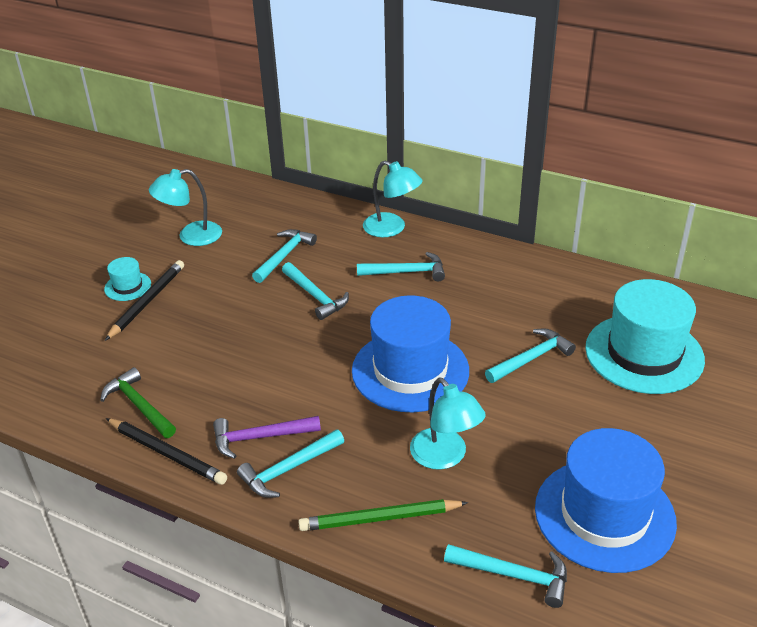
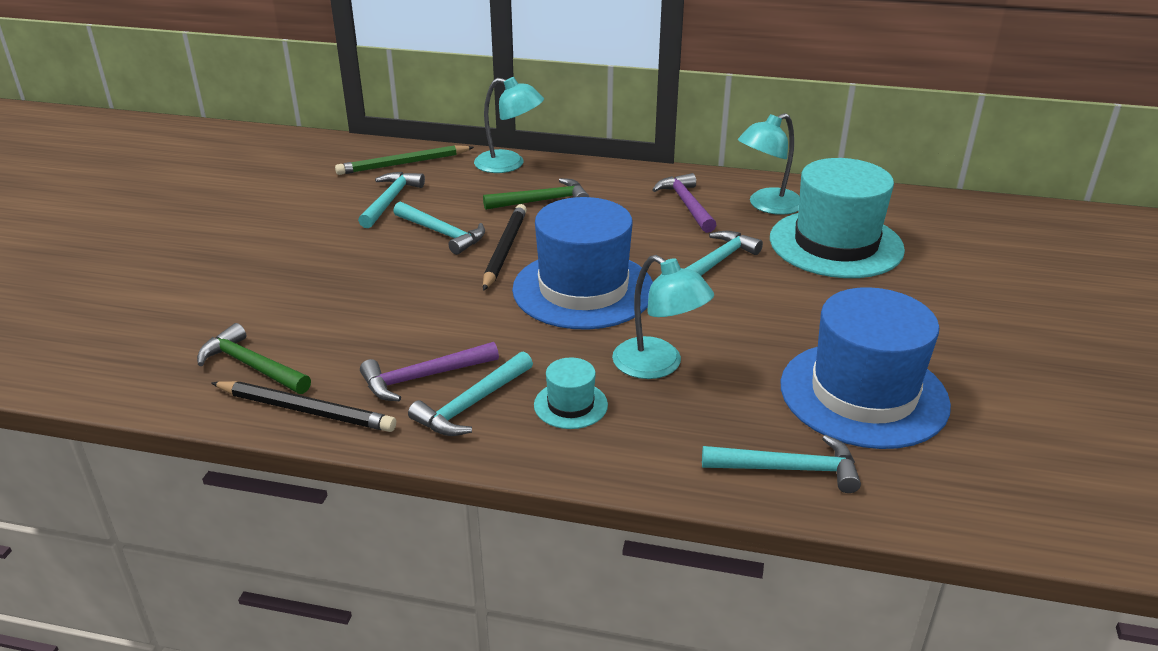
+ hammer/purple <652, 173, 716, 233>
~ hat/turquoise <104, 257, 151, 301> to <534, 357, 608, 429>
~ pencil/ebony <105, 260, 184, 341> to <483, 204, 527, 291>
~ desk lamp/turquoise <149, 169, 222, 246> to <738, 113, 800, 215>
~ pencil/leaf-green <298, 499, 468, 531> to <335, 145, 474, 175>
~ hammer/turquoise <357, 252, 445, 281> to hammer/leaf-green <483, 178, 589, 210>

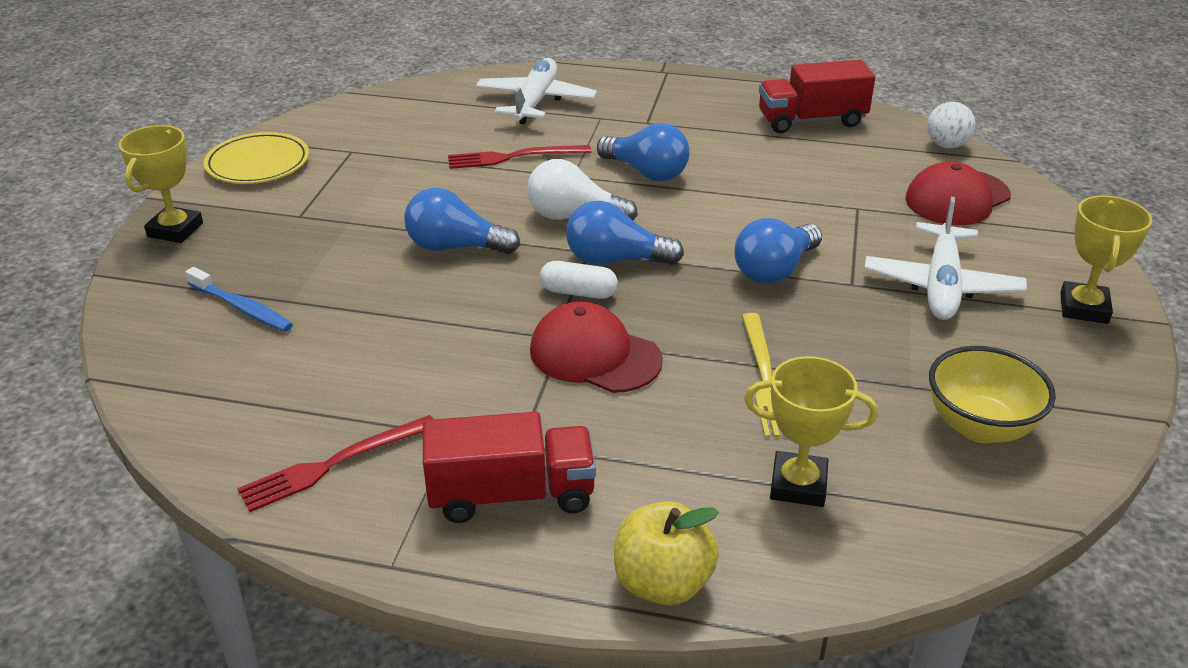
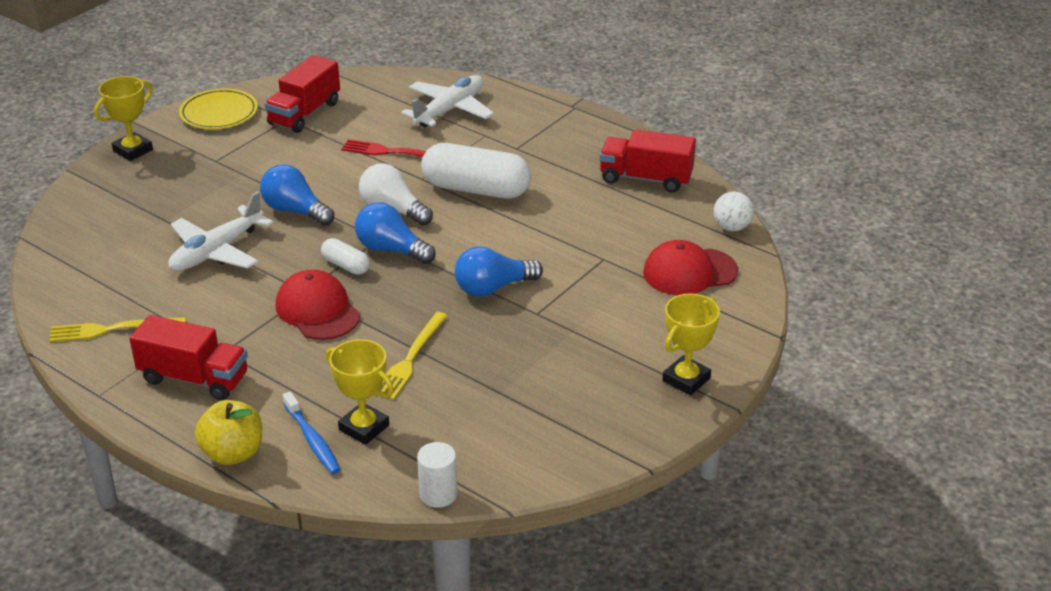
- bowl/yellow <929, 346, 1056, 443>
+ lorry/scarlet <265, 55, 340, 133>
+ solid cylinder/white <417, 442, 457, 508>
~ dental brush/royal blue <185, 267, 293, 332> to <283, 391, 341, 474>
~ plane/white <864, 197, 1027, 320> to <168, 191, 274, 271>
~ lightbulb/royal blue <597, 123, 690, 181> to pill/white <421, 143, 531, 199>
~ fork/scarlet <237, 415, 433, 512> to fork/yellow <49, 317, 186, 342>

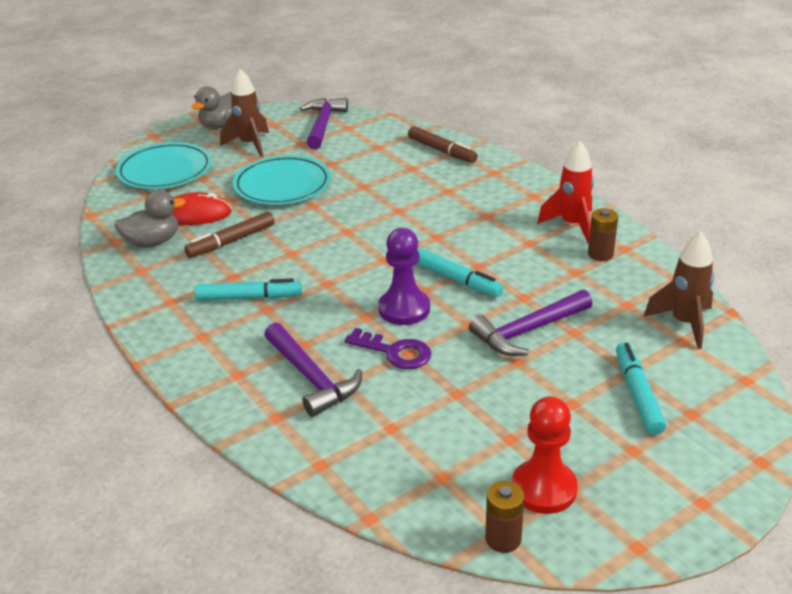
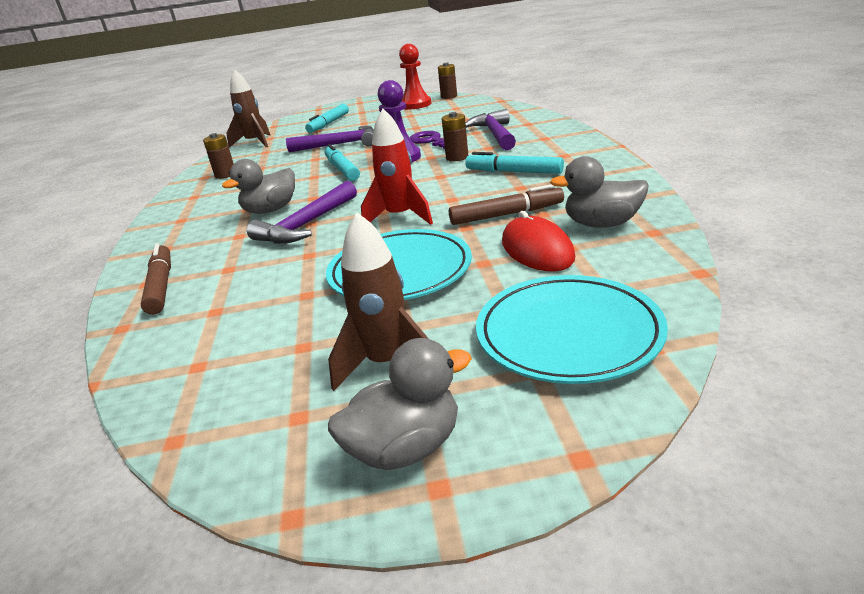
+ toy duck/gray <222, 159, 295, 214>
+ power cell/dark brown <442, 112, 468, 161>
~ hammer/purple <300, 98, 348, 149> to <247, 181, 357, 244>
~ spaceship/scarlet <537, 141, 594, 243> to <361, 108, 433, 225>
~ computer mouse/scarlet <172, 192, 232, 225> = <502, 211, 575, 272> 45 degrees clockwise

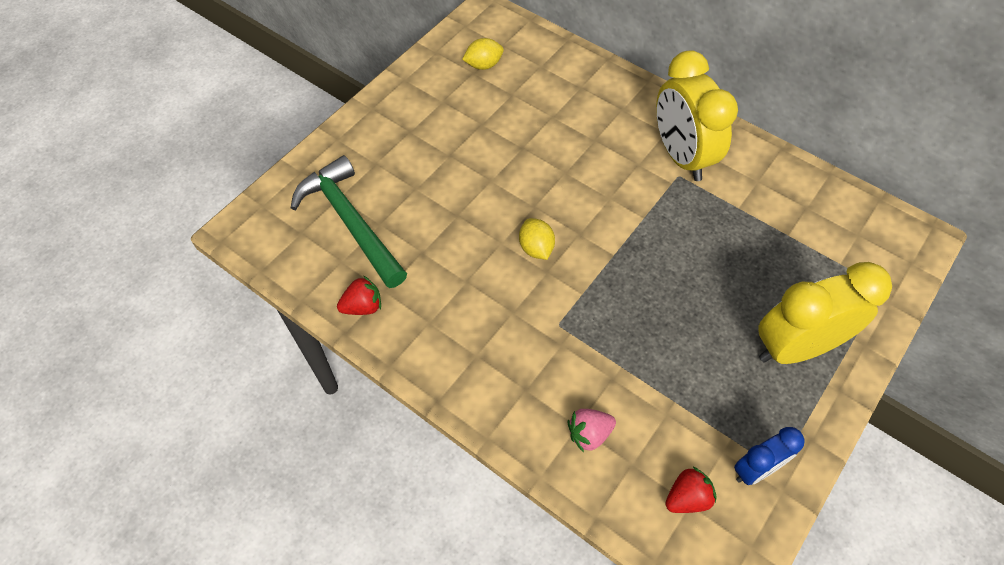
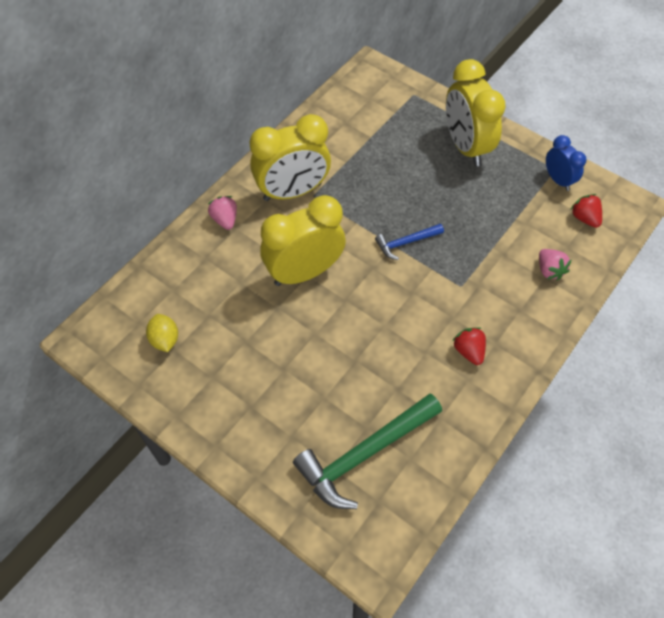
- toy lemon/yellow <519, 218, 555, 260>
+ toy strawberry/pink <208, 196, 237, 230>
+ bedside clock/yellow <260, 195, 346, 286>
+ hammer/royal blue <375, 224, 444, 260>
~ toy strawberry/scarlet <337, 275, 381, 315> to <453, 327, 486, 365>

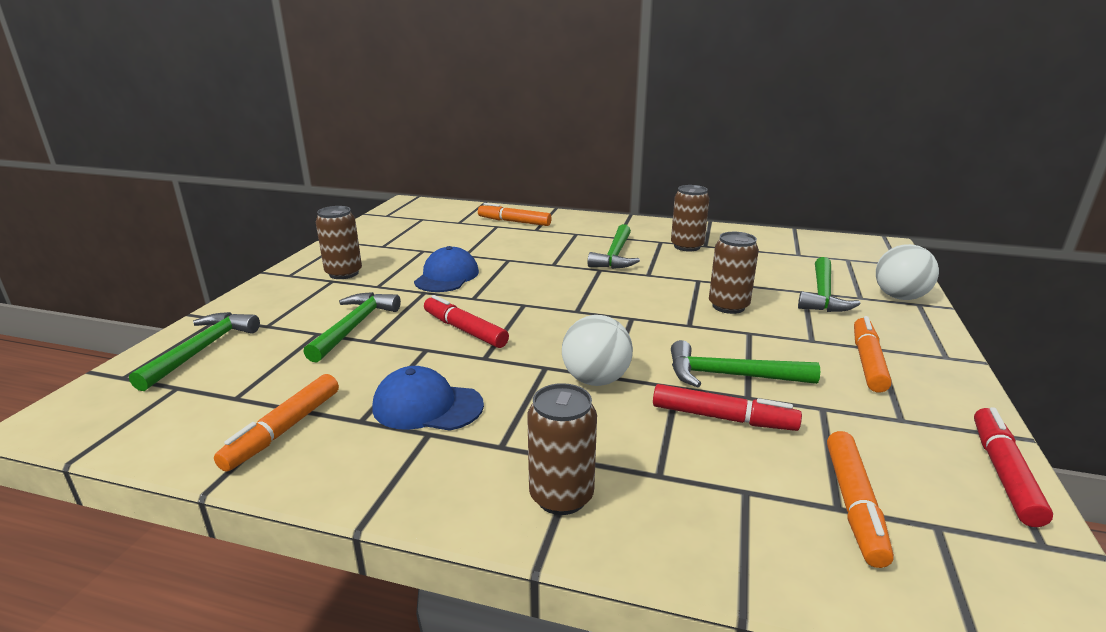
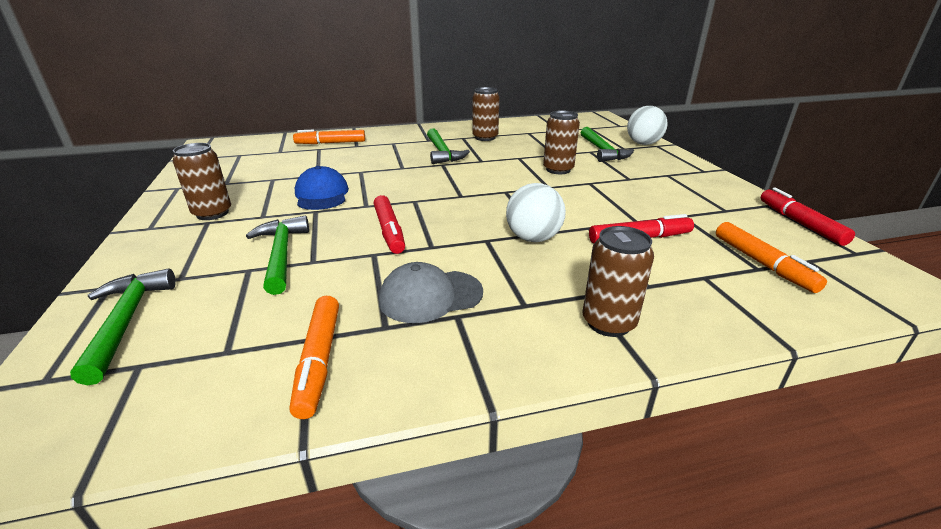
- hammer/leaf-green <671, 340, 820, 387>
- marker/orange-coloured <854, 316, 892, 392>
~ cap/royal blue <372, 366, 484, 431> to cap/gray <379, 262, 483, 323>
~ marker/scarlet <424, 295, 509, 348> = <373, 195, 405, 254> 120 degrees counterclockwise

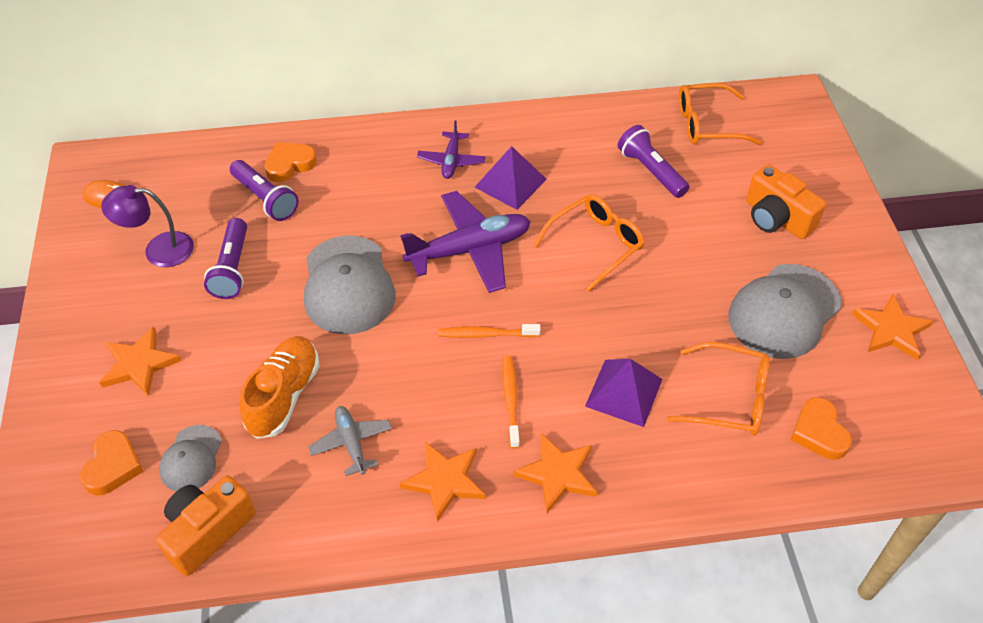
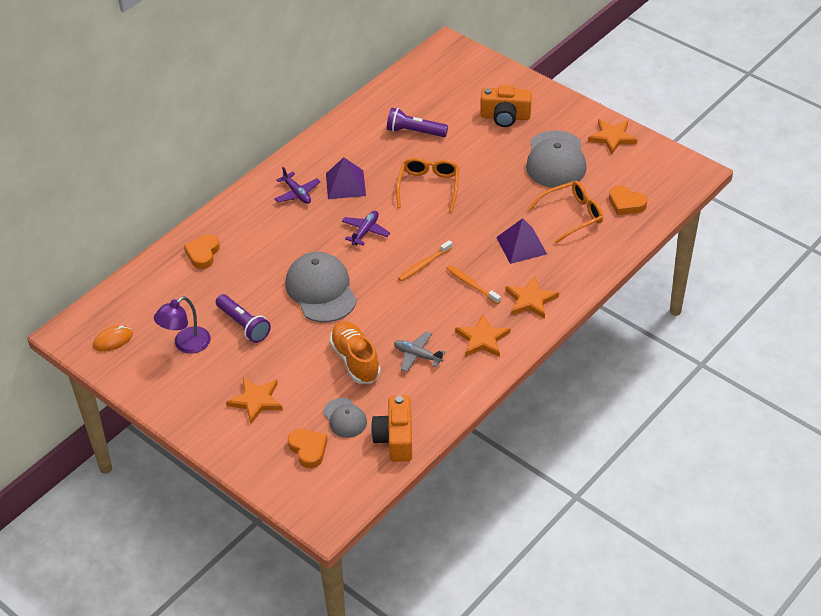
- pocket torch/purple <230, 160, 299, 221>
- spectacles/orange-coloured <679, 83, 762, 145>
~ cap/gray <304, 235, 395, 334> = <285, 252, 357, 322> 150 degrees counterclockwise
~ plane/purple <400, 191, 531, 293> = <342, 211, 390, 245> x0.53

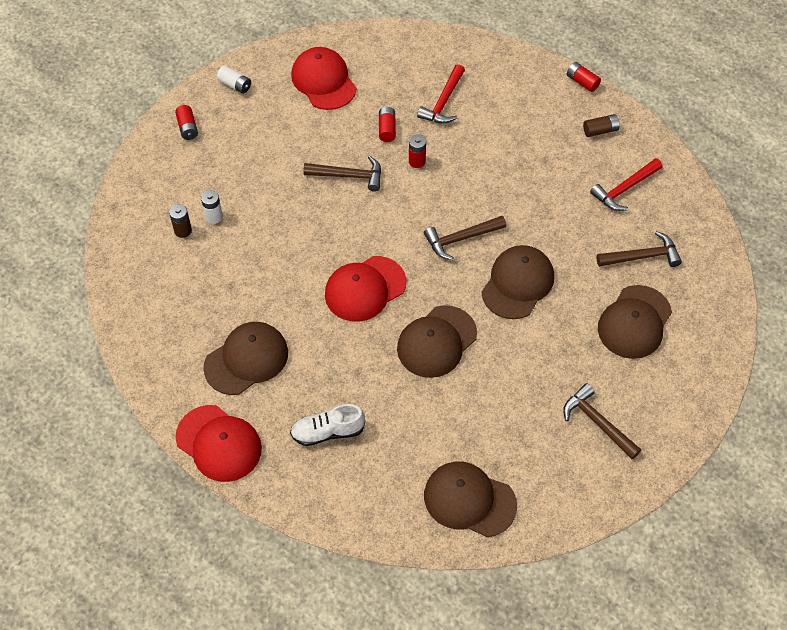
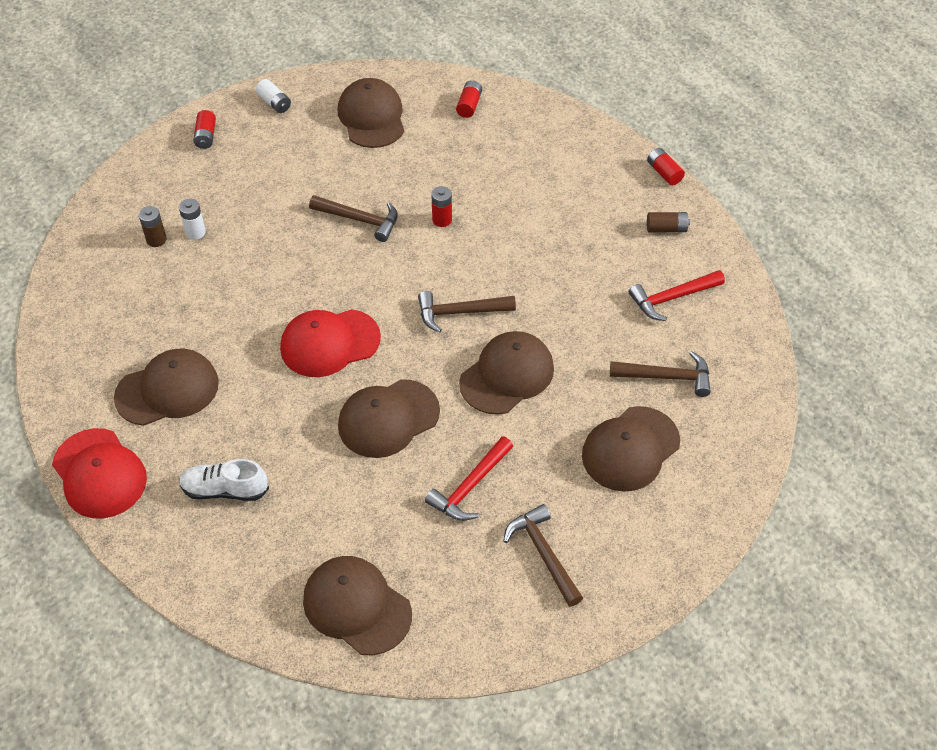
~ power cell/scarlet <379, 107, 396, 142> to <456, 80, 482, 118>
~ hammer/scarlet <417, 64, 465, 124> to <425, 436, 513, 521>
~ cap/scarlet <291, 47, 357, 110> to cap/dark brown <338, 78, 404, 148>

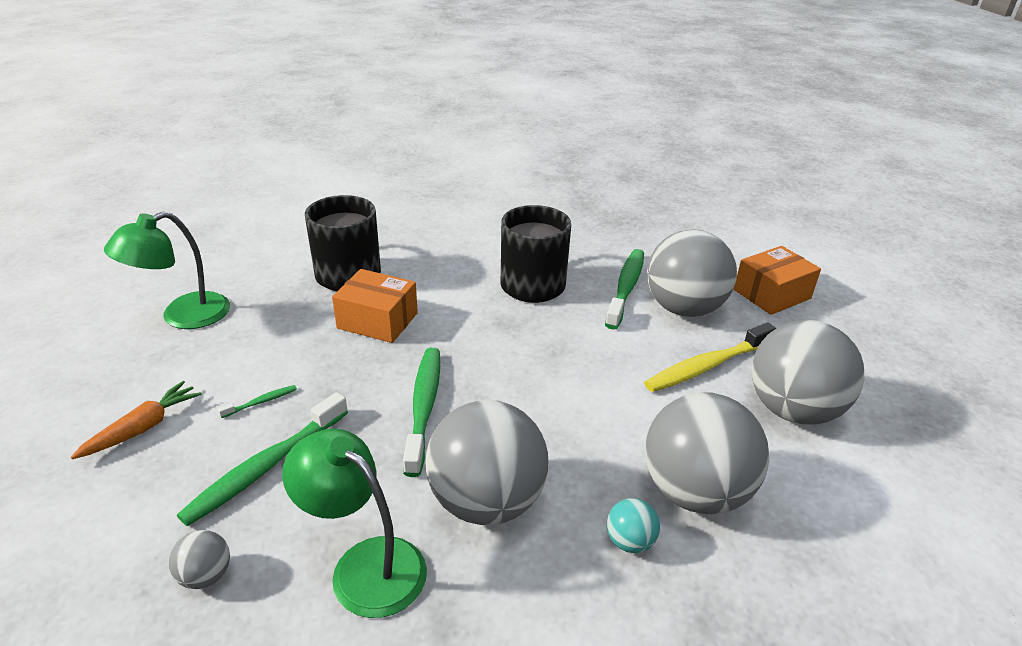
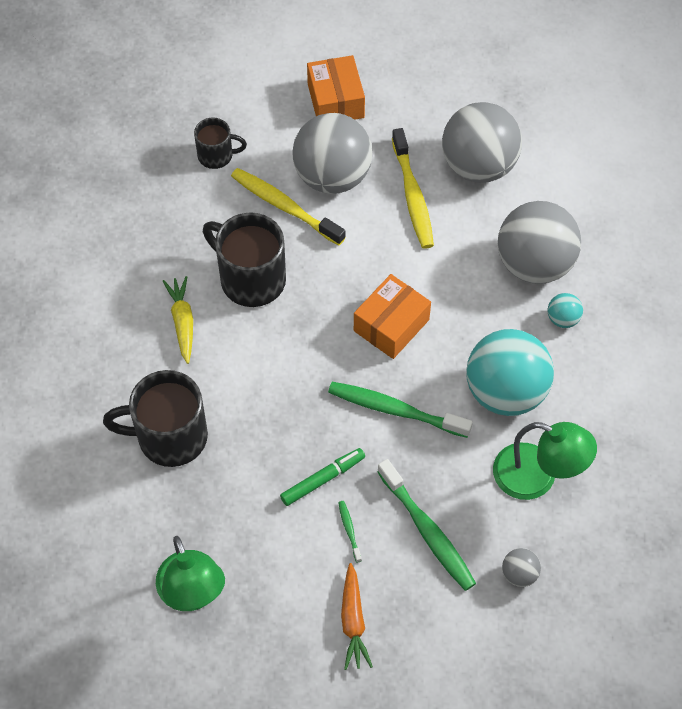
+ carrot/yellow <163, 276, 193, 364>
+ mug/ebony <194, 117, 247, 169>
+ marker/leaf-green <280, 448, 365, 506>
~ box/orange-coloured <332, 269, 418, 343> to <354, 274, 431, 359>
~ ball/gray <425, 400, 548, 525> to ball/turquoise <466, 329, 554, 416>
~ dental brush/leaf-green <605, 249, 644, 329> to dental brush/yellow <231, 168, 346, 246>
~ carrot/orange-coloured <71, 381, 202, 459> = <341, 563, 373, 670> 150 degrees counterclockwise
~ desk lamp/leaf-green <282, 429, 427, 618> = <493, 422, 597, 500> 120 degrees counterclockwise

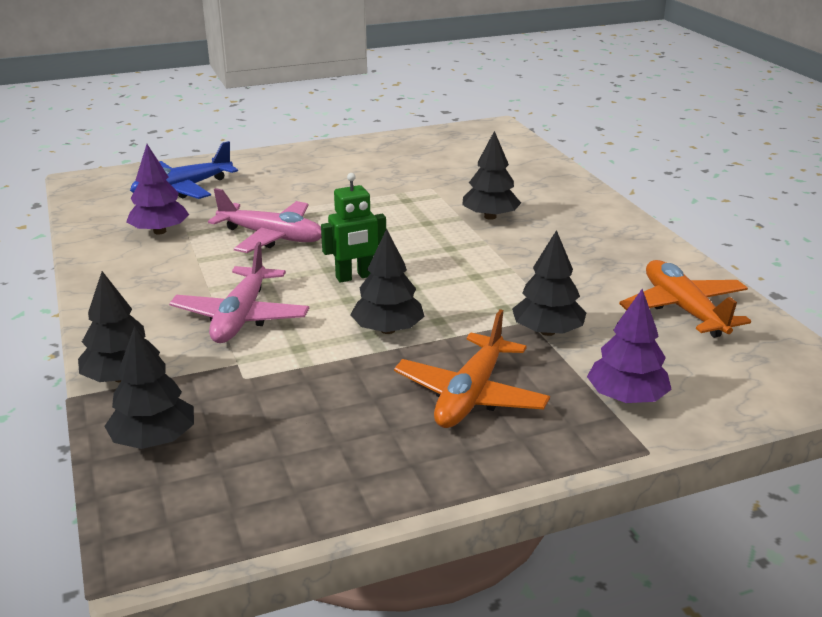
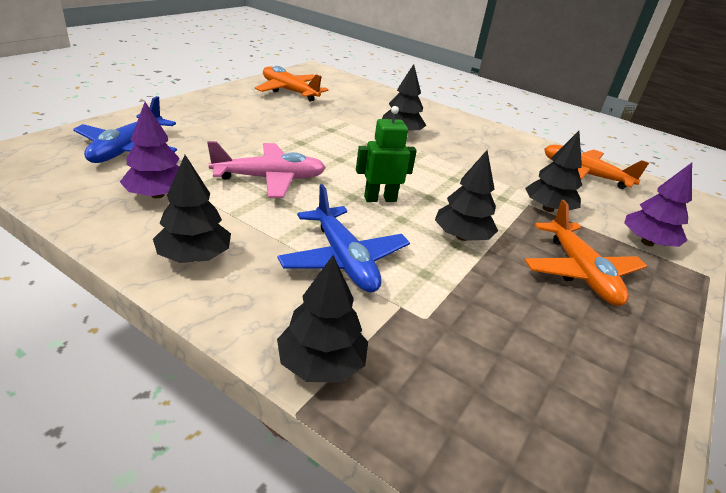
+ plane/orange-coloured <255, 66, 328, 102>
~ toy tree/ebony <104, 326, 194, 449> to <153, 155, 231, 263>
~ plane/pink <169, 242, 309, 343> to plane/royal blue <277, 184, 410, 293>
~ toy robot/leaf-green <321, 173, 386, 283> = <356, 106, 417, 202> 135 degrees counterclockwise

